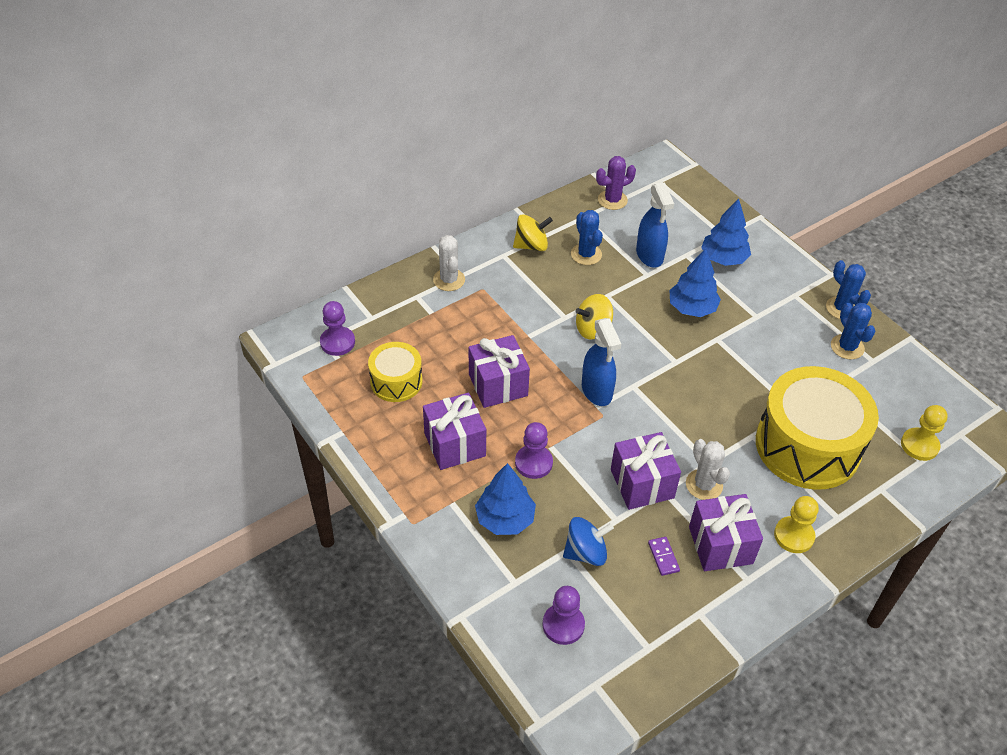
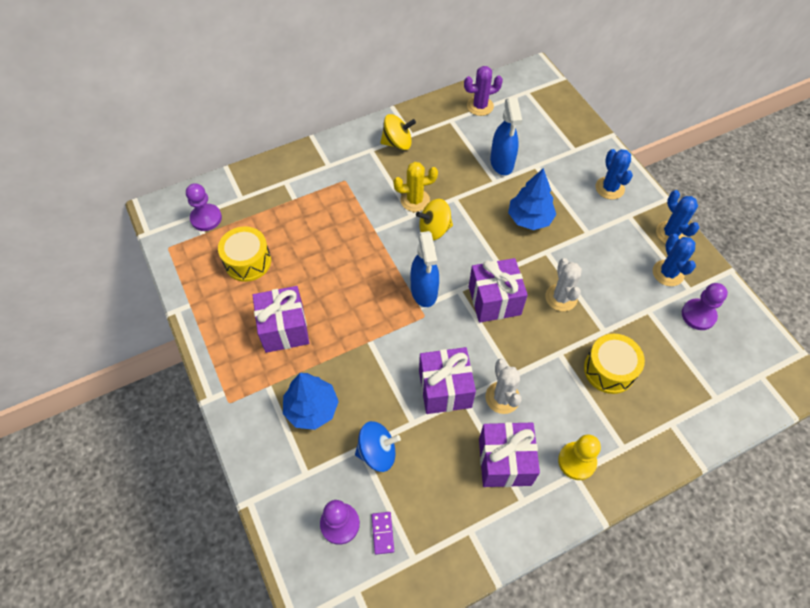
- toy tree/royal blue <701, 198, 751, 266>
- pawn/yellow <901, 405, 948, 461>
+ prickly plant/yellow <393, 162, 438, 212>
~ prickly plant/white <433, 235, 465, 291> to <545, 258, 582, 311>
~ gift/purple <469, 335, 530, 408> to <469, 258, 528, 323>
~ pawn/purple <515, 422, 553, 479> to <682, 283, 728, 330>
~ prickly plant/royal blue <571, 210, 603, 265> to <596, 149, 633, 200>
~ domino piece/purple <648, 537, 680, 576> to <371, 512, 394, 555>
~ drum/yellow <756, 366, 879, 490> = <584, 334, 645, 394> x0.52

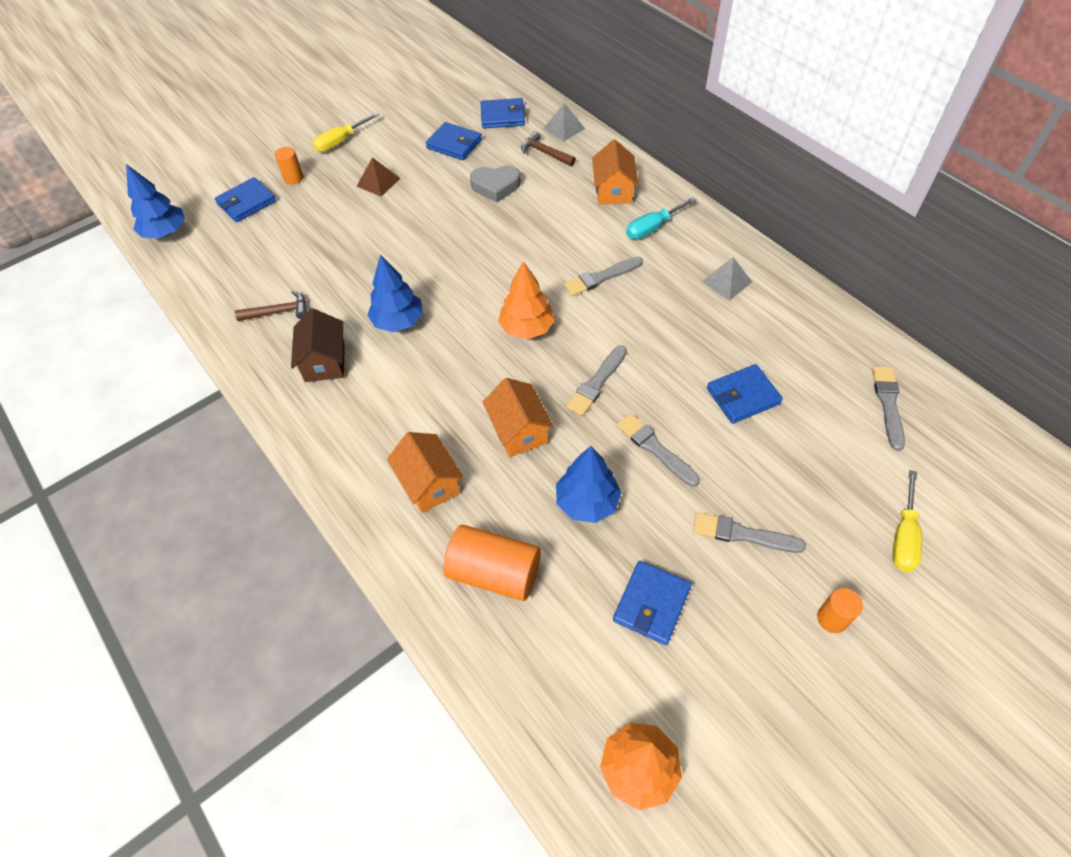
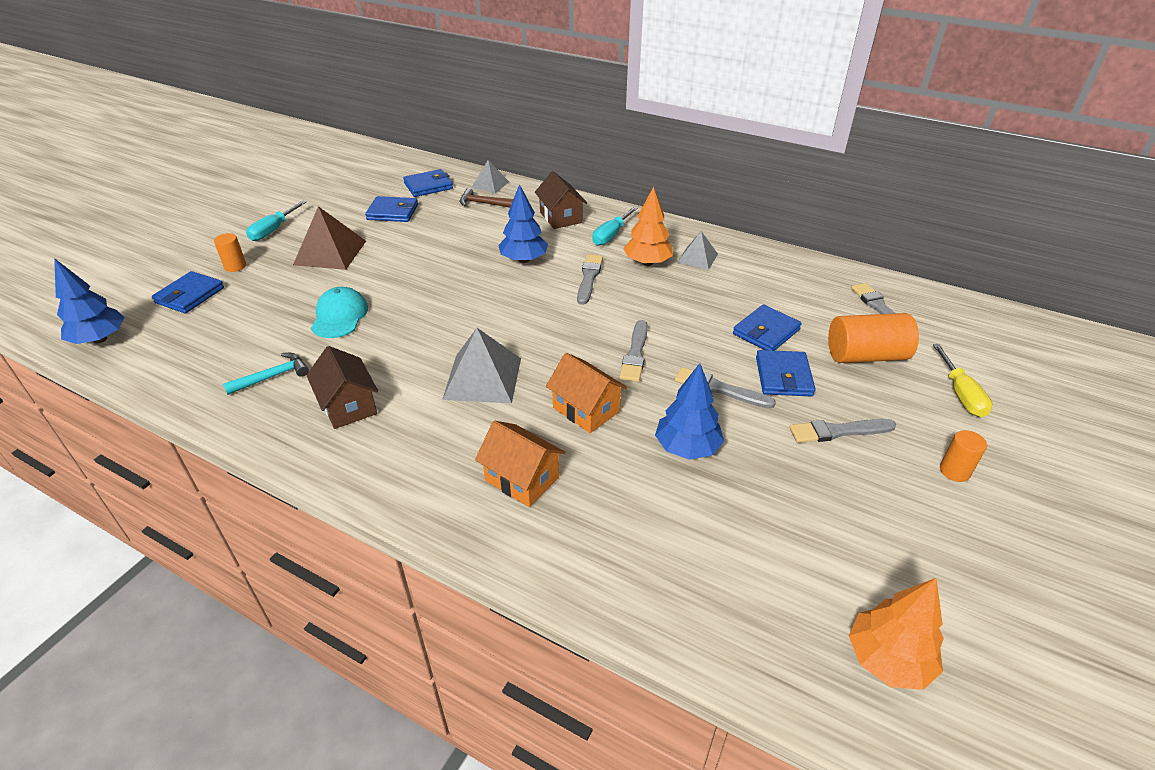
- heart shape/gray <470, 165, 521, 203>
+ cap/turquoise <311, 287, 368, 338>
+ pyramid/gray <442, 328, 521, 403>
~ toy tree/royal blue <367, 255, 423, 332> to <498, 184, 548, 263>
~ solid cylinder/orange-coloured <443, 525, 541, 601> to <828, 313, 919, 363>
~ toy tree/orange-coloured <498, 261, 555, 339> to <623, 187, 673, 266>
~ billfold/royal blue <613, 561, 692, 645> to <756, 350, 816, 397>
~ hammer/dark brown <235, 290, 307, 321> to hammer/turquoise <223, 353, 309, 395>
~ flat screwdriver/yellow <312, 112, 379, 152> to flat screwdriver/turquoise <246, 201, 307, 241>
~ house/orange-coloured <592, 140, 638, 205> to house/dark brown <535, 171, 587, 229>
~ brush/gray <563, 257, 643, 296> = <577, 254, 603, 305> 150 degrees clockwise
~ pyramid/dark brown <356, 157, 400, 197> = <293, 206, 366, 270> x1.69

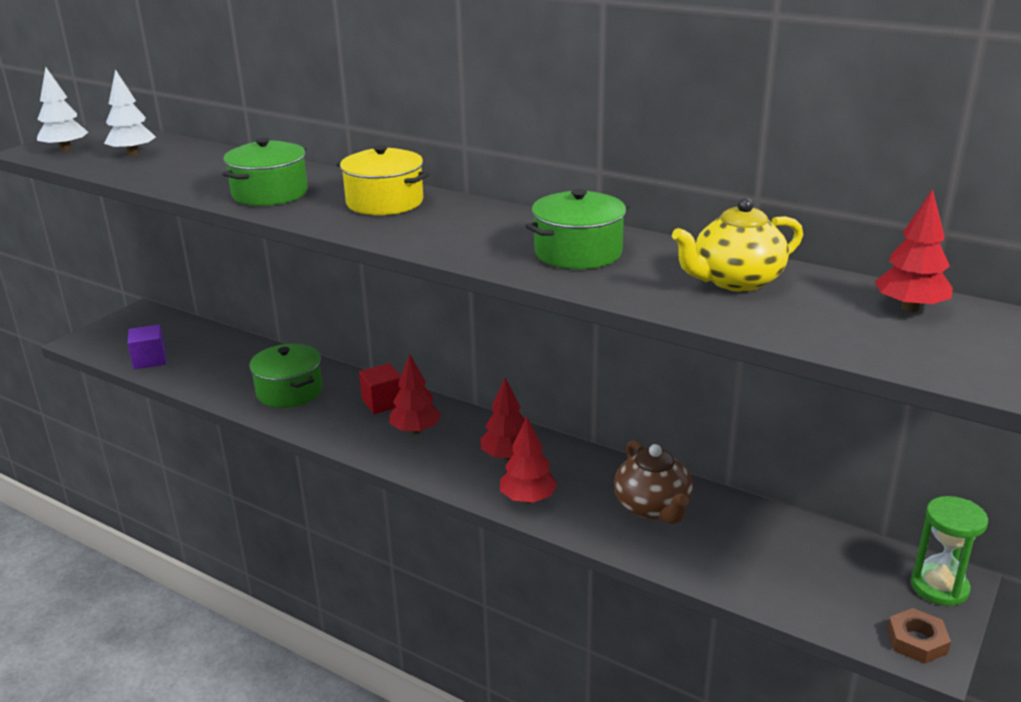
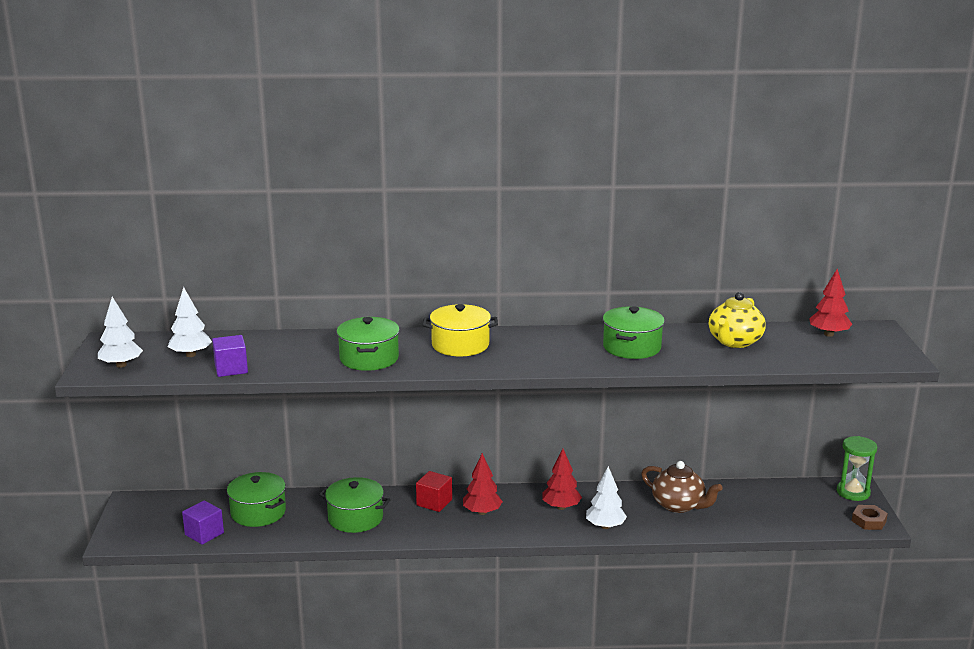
+ block/purple <212, 335, 248, 377>
+ stockpot/leaf-green <227, 472, 286, 527>
~ toy tree/scarlet <500, 417, 558, 503> to toy tree/white <586, 466, 627, 529>

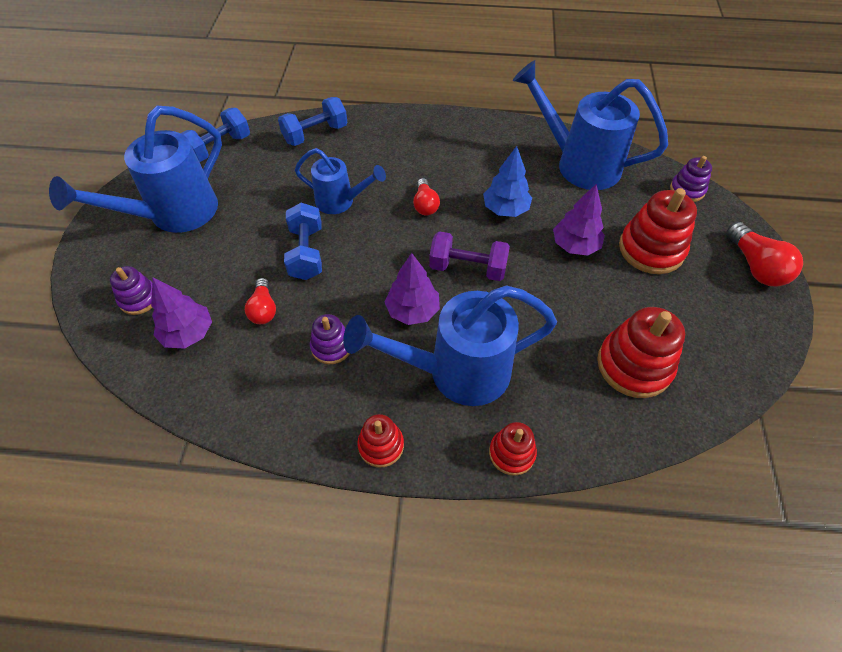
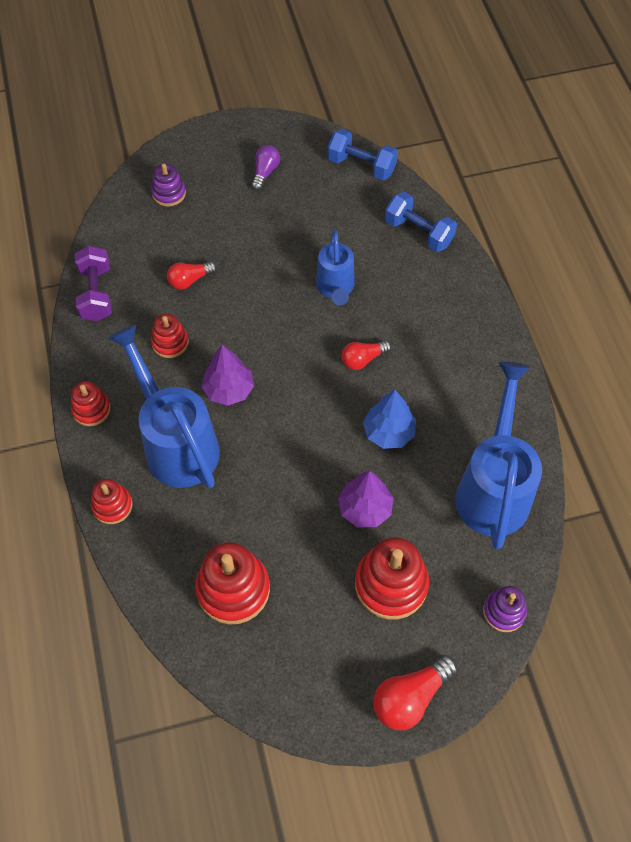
- toy tree/purple <151, 278, 212, 349>
- dumbbell/royal blue <284, 203, 322, 280>
~ dumbbell/purple <429, 231, 510, 281> to <75, 246, 112, 321>
~ watering pot/royal blue <49, 106, 222, 233> to lightbulb/purple <251, 145, 280, 191>
~ stacking rings/purple <310, 314, 350, 364> to stacking rings/scarlet <151, 314, 189, 358>

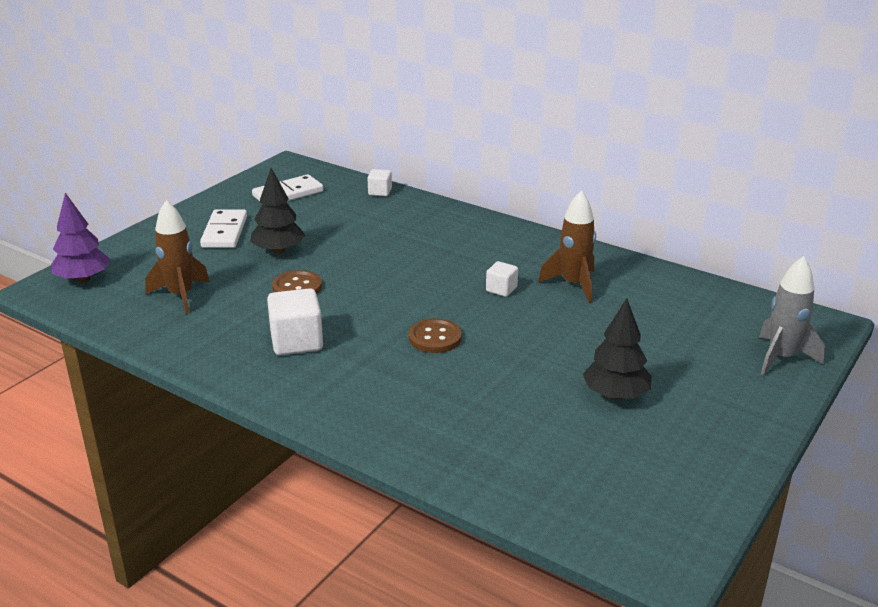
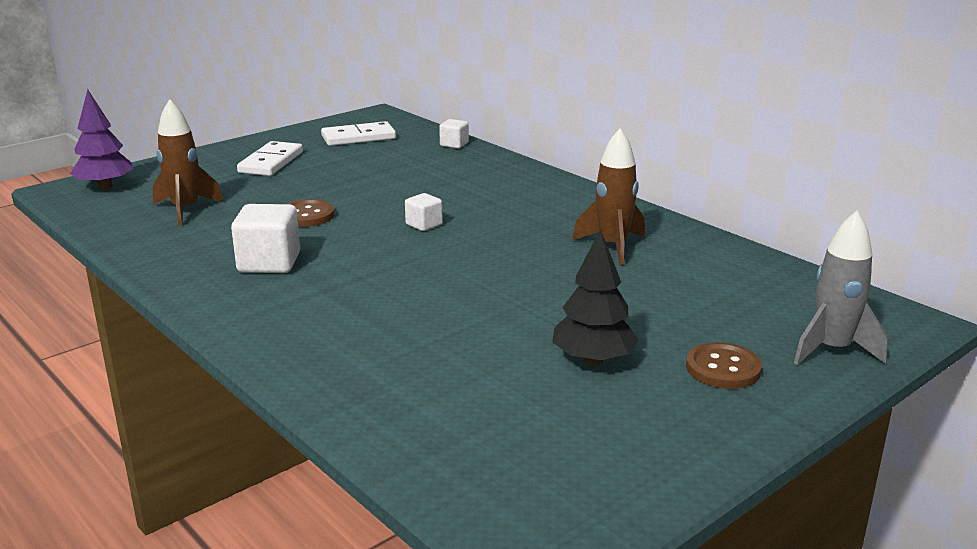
- toy tree/ebony <250, 168, 305, 254>
~ shirt button/dark brown <409, 318, 462, 353> to <686, 342, 762, 389>
~ block/white <486, 261, 518, 297> to <405, 193, 443, 231>

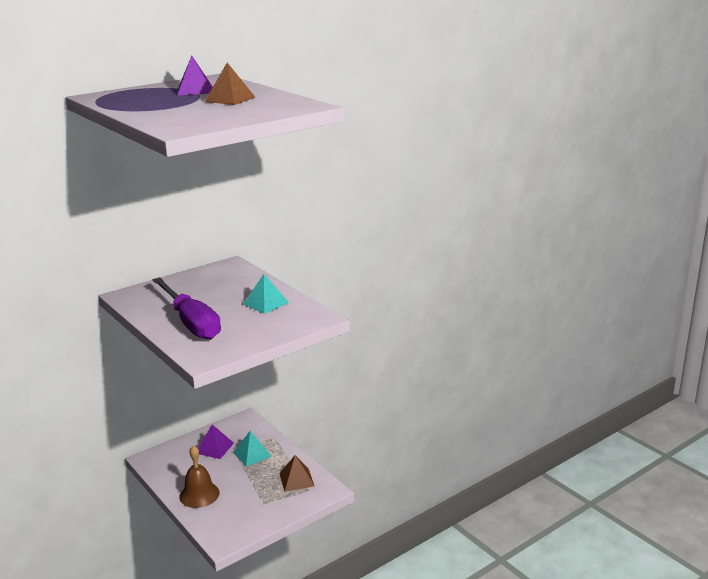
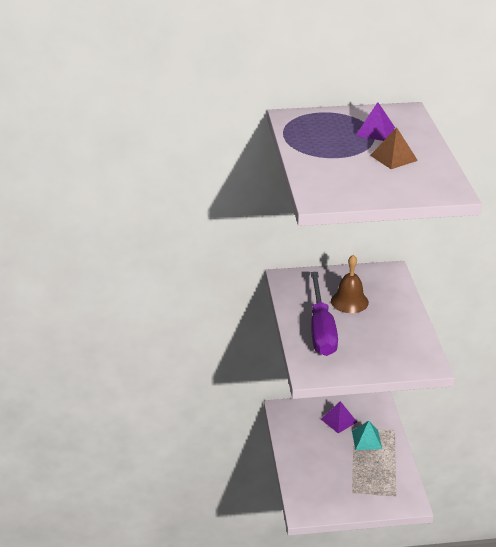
- pyramid/turquoise <243, 274, 289, 314>
- pyramid/dark brown <279, 455, 314, 492>
~ school bell/dark brown <179, 445, 220, 508> to <331, 255, 369, 313>

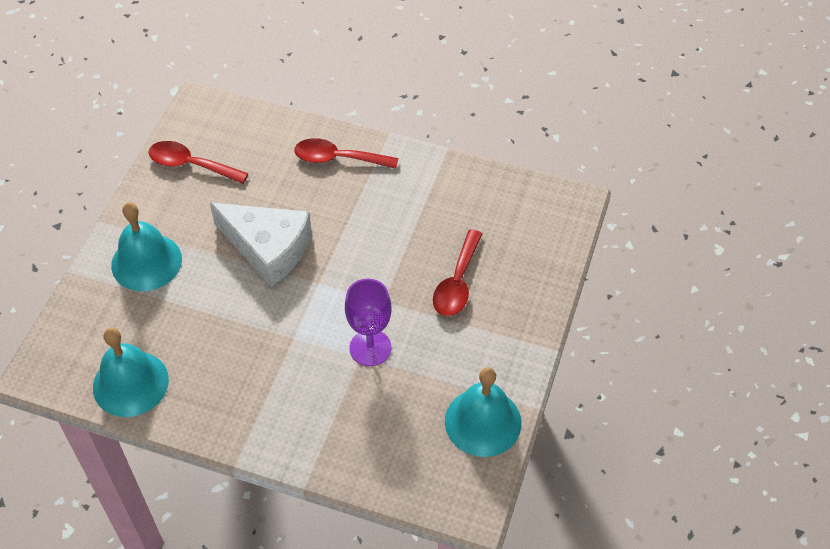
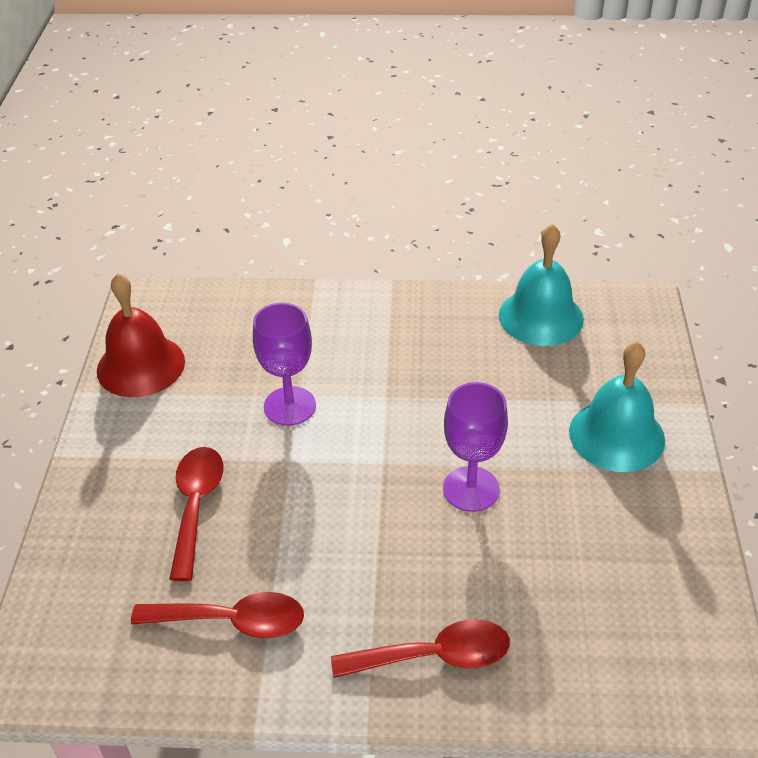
~ spoon/scarlet <149, 141, 249, 184> to <131, 592, 304, 638>
~ cheese wedge/white <210, 203, 312, 287> to chalice/purple <443, 382, 508, 512>
~ school bell/turquoise <445, 367, 521, 457> to school bell/scarlet <97, 273, 185, 397>

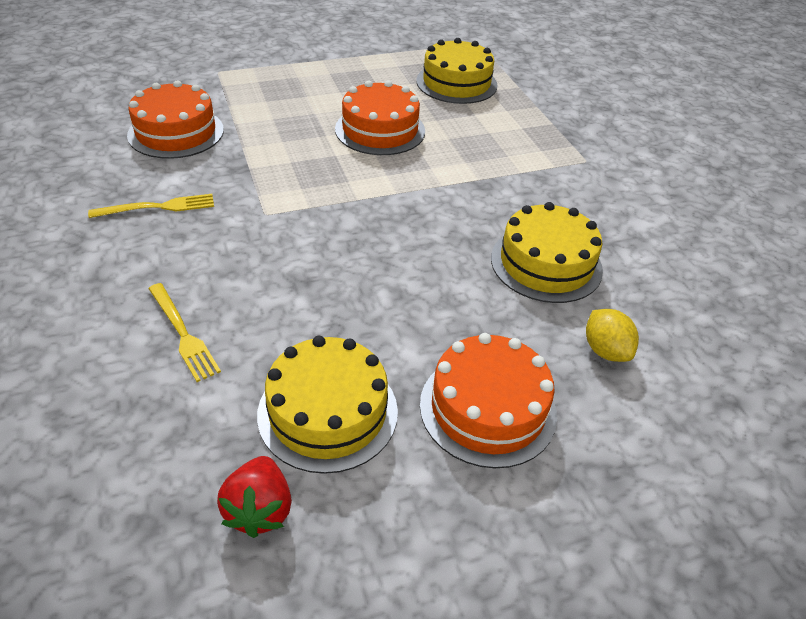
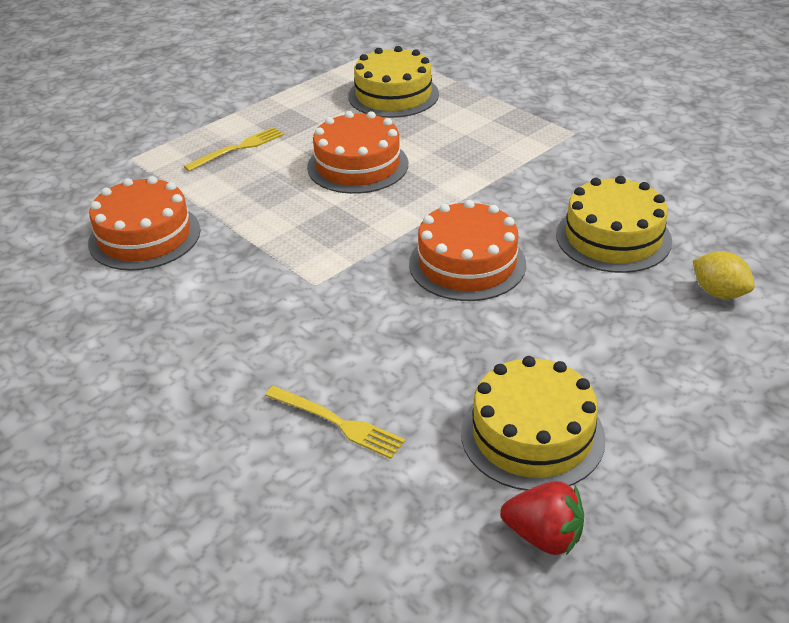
~ fork/yellow <88, 194, 214, 218> to <183, 127, 284, 171>
~ gateau/orange-coloured <420, 333, 557, 468> to <409, 200, 526, 301>
~ toy strawberry/scarlet <217, 456, 292, 538> = <500, 481, 584, 555> 45 degrees counterclockwise

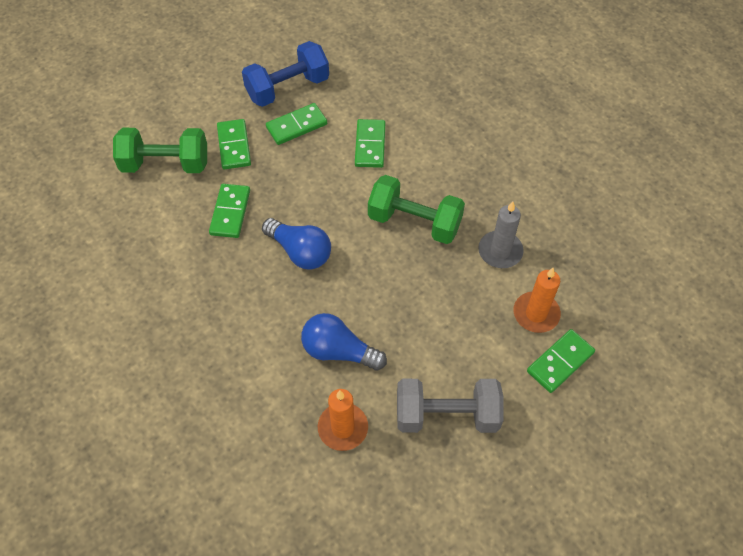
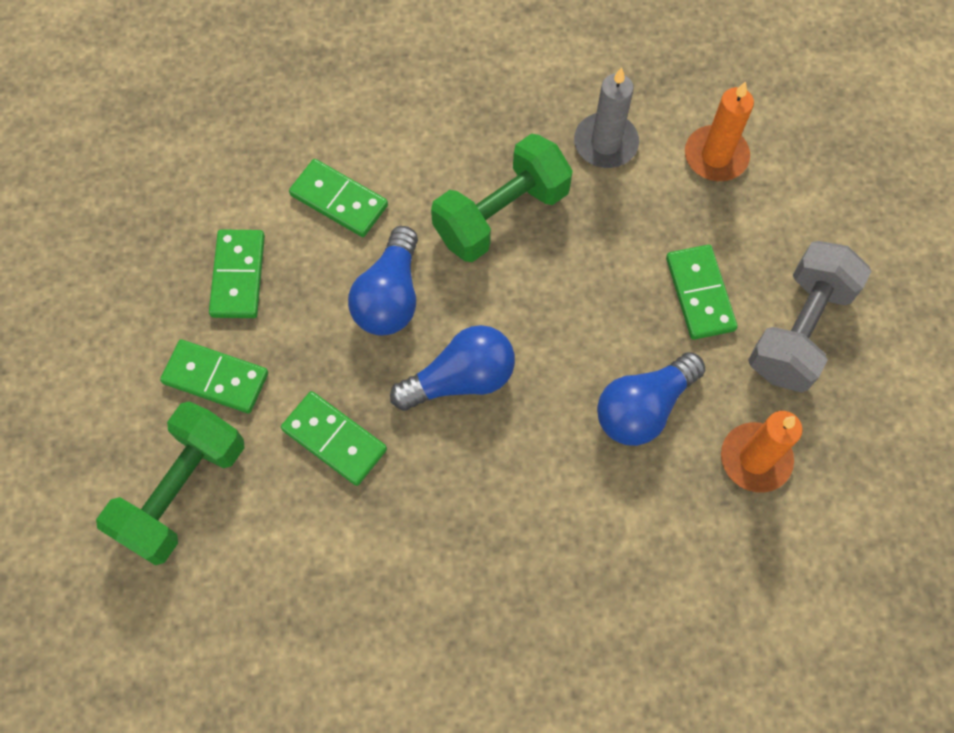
- dumbbell/royal blue <242, 41, 329, 107>
+ lightbulb/royal blue <348, 226, 418, 335>
~ domino piece/leaf-green <527, 329, 595, 393> to <666, 245, 738, 340>

